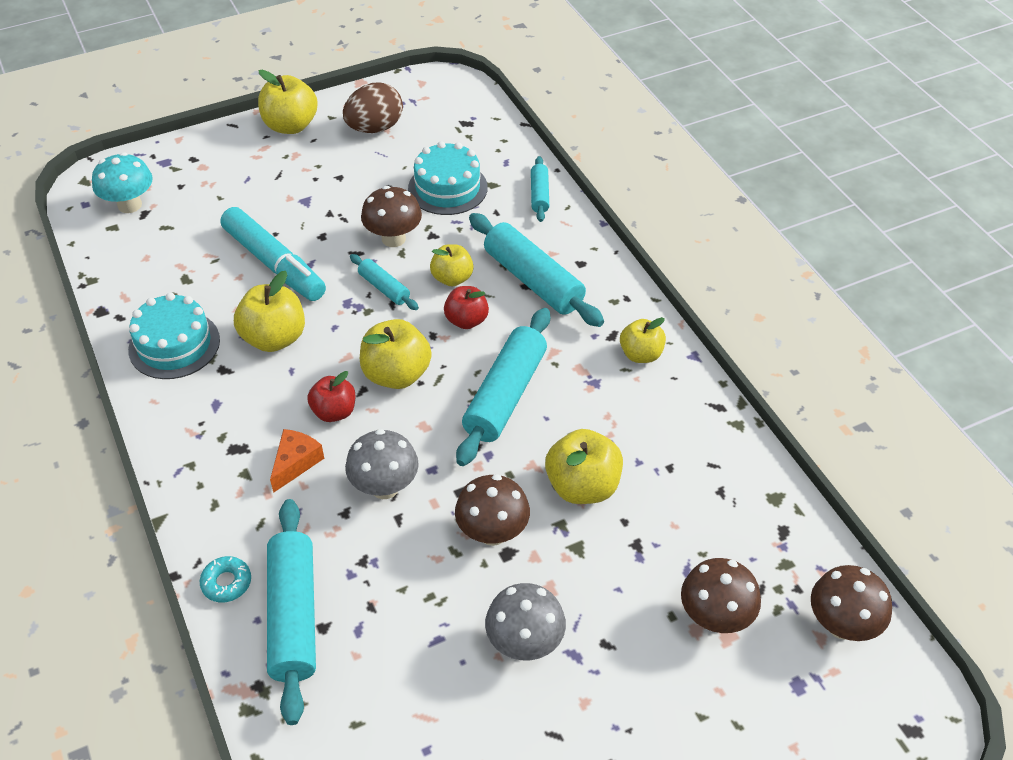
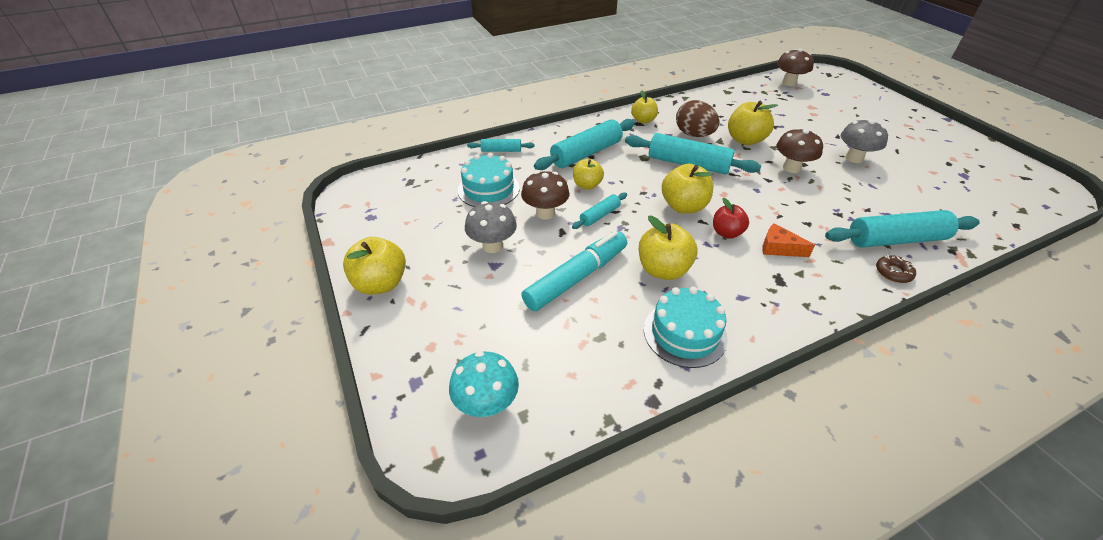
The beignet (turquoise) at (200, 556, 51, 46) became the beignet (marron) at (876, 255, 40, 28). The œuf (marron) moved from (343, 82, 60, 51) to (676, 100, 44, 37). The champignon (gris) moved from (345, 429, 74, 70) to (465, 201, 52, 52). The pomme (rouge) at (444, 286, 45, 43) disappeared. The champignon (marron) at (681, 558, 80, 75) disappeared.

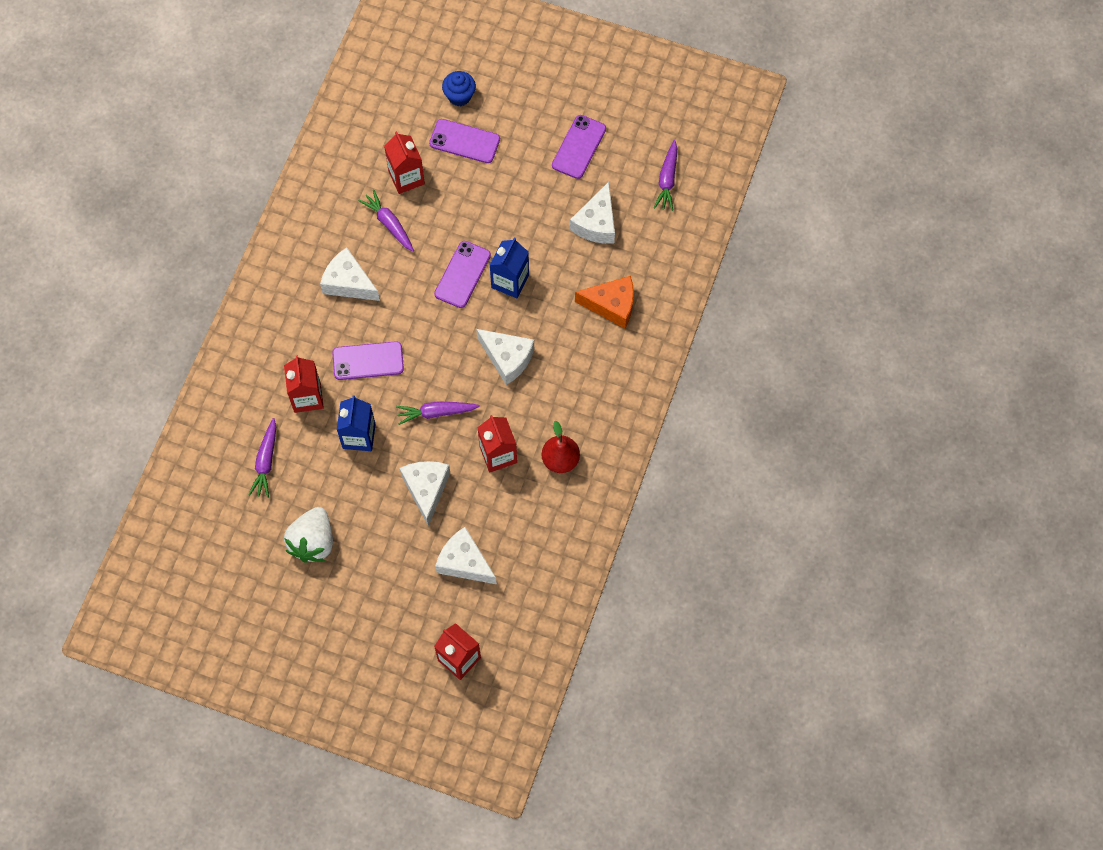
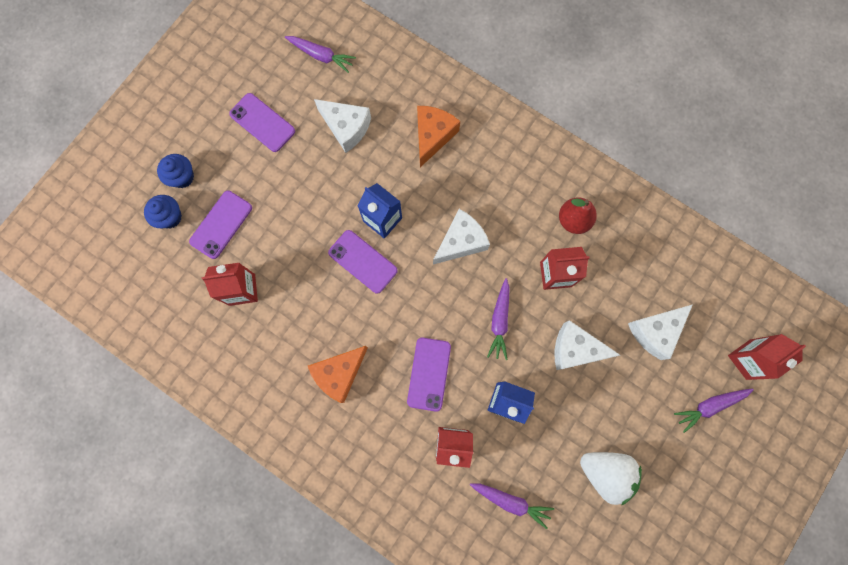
The fromage (blanc) at (320, 247, 60, 54) became the fromage (orange) at (308, 346, 60, 57). The carotte (violet) moved from (358, 189, 56, 63) to (674, 389, 80, 44). The muffin (bleu) at (157, 154, 37, 34) appeared.

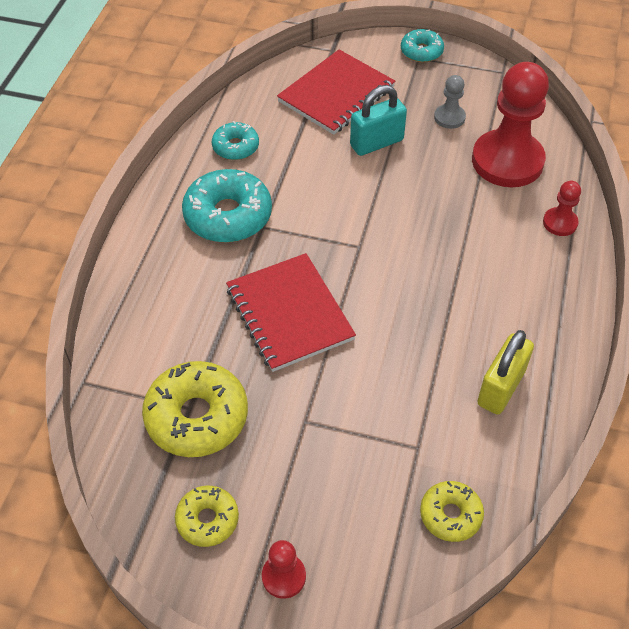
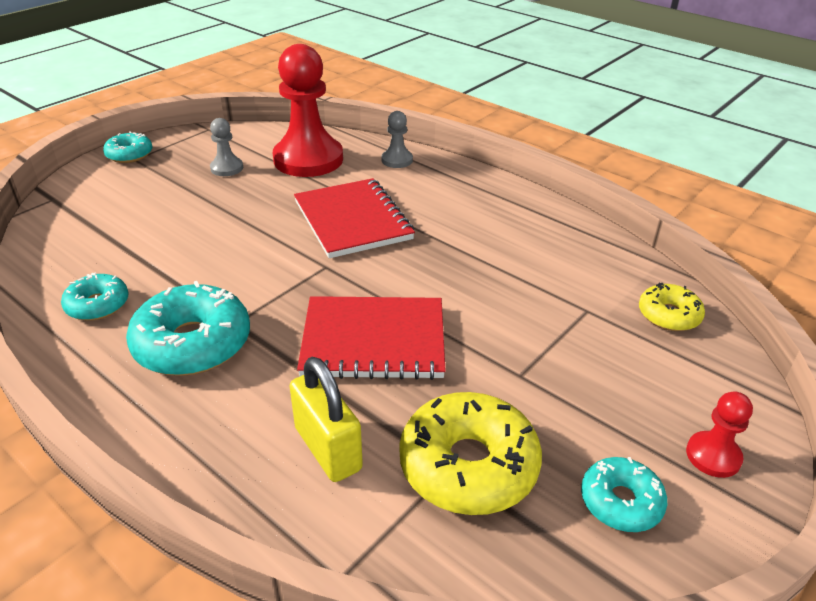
The beignet (jaune) at (175, 486, 64, 61) became the beignet (turquoise) at (581, 457, 86, 75). The carnet (rouge) moved from (277, 49, 118, 86) to (294, 178, 121, 80). The cadenas (turquoise) at (350, 85, 57, 71) disappeared. The cadenas (jaune) moved from (477, 330, 57, 85) to (290, 357, 73, 125). The pion (rouge) at (543, 181, 38, 55) became the pion (gris) at (381, 111, 32, 57).

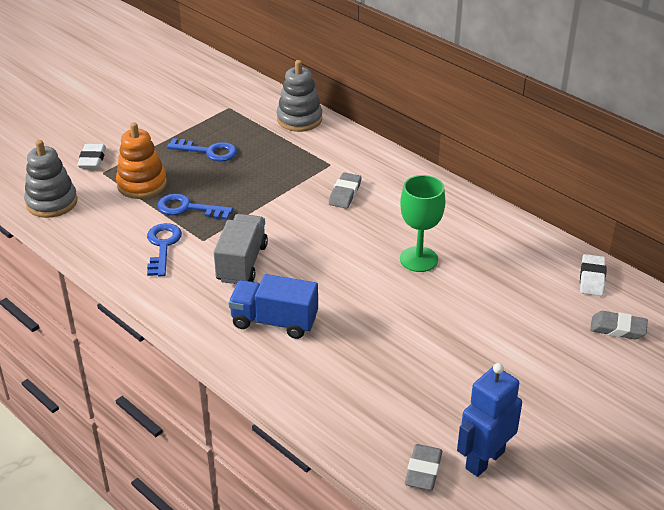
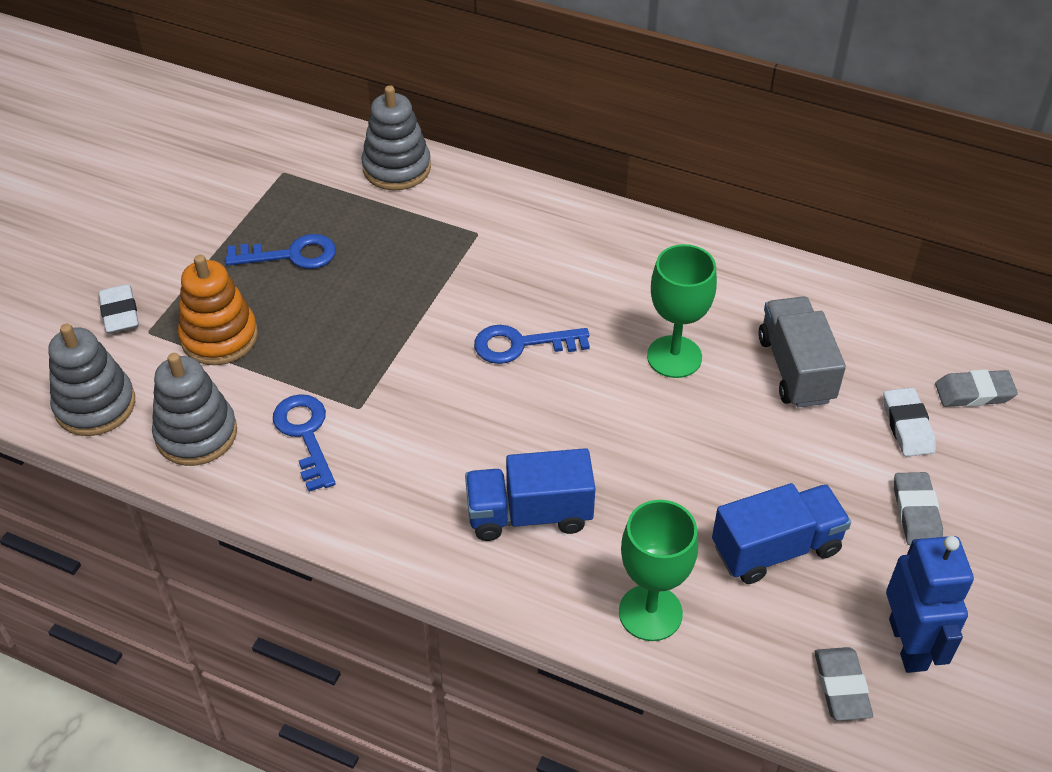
The clé (bleu) moved from (157, 194, 76, 26) to (474, 325, 116, 39). The camion (gris) moved from (214, 214, 54, 70) to (758, 297, 88, 110). The gomme (gris) moved from (329, 172, 32, 36) to (894, 472, 49, 73). The robot (bleu) at (457, 363, 65, 114) turned 150 degrees clockwise. The gomme (blanc) moved from (580, 254, 26, 42) to (884, 388, 52, 69). The jouet à empiler (gris) at (152, 353, 85, 113) appeared. The verre à pied (vert) at (619, 500, 79, 141) appeared. The camion (bleu) at (712, 483, 139, 101) appeared.

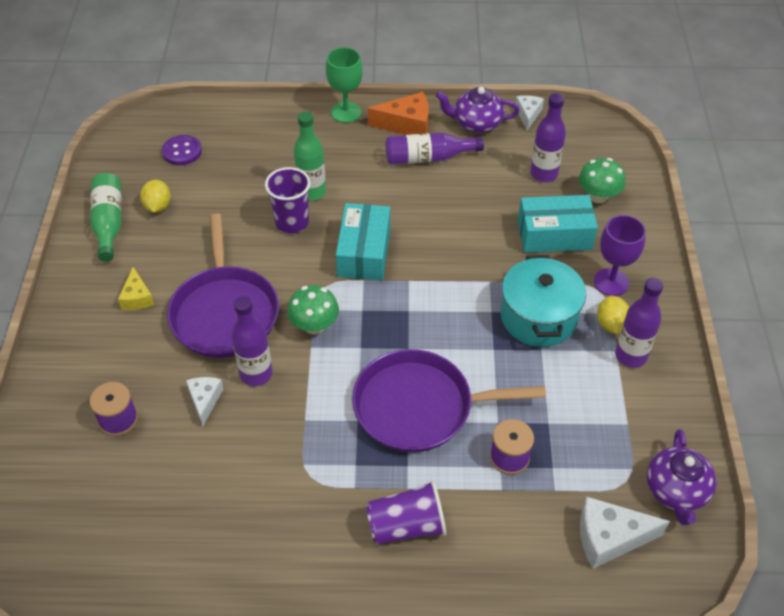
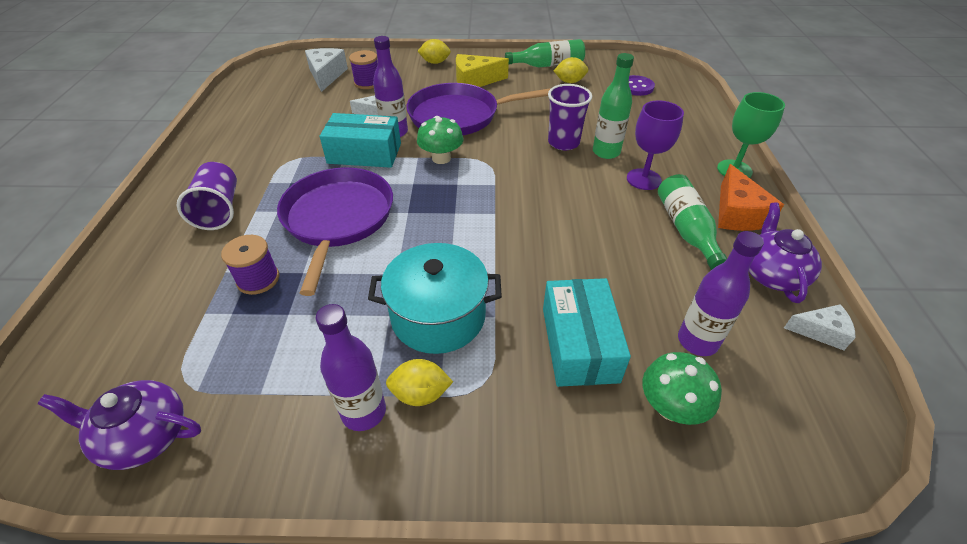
The fromage (jaune) at (118, 267, 36, 43) changed to 1.61 times the size. The boîte (turquoise) moved from (336, 203, 54, 78) to (320, 113, 81, 55). The bouteille (violet) at (386, 133, 98, 32) became the bouteille (vert) at (658, 174, 69, 96). The fromage (blanc) moved from (580, 496, 90, 73) to (305, 48, 43, 44). The verre à pied (violet) moved from (594, 215, 52, 81) to (627, 101, 57, 89). The citron (jaune) at (417, 39, 34, 25) appeared.

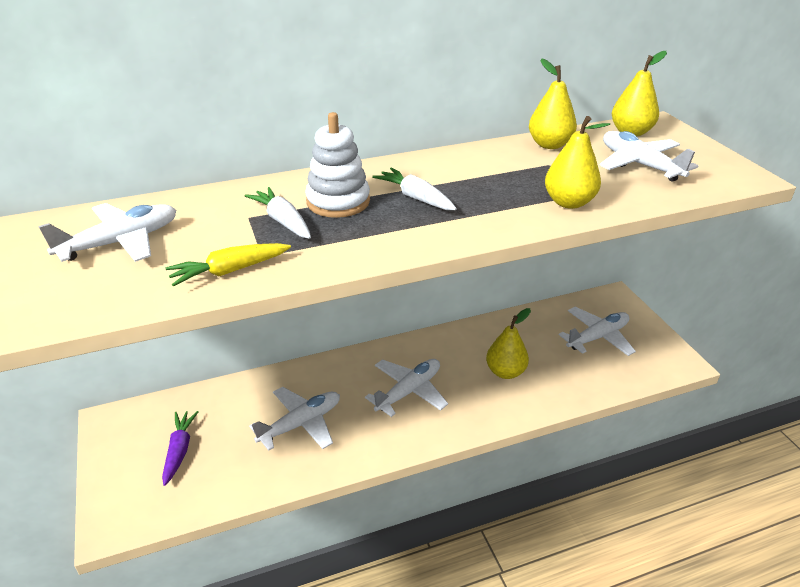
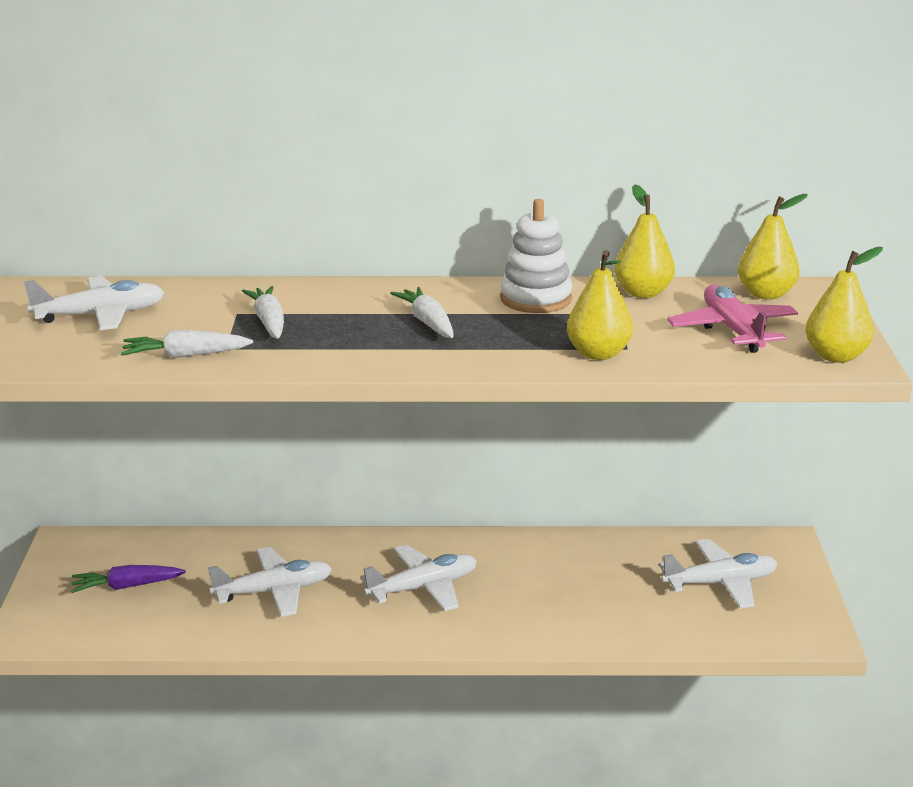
The carotte (violet) at (162, 411, 36, 75) turned 120 degrees counterclockwise. The carotte (jaune) at (166, 243, 125, 44) became the carotte (blanc) at (121, 330, 132, 28). The jouet à empiler (blanc) moved from (305, 112, 65, 106) to (500, 199, 73, 114). The poire (jaune) moved from (486, 308, 45, 71) to (805, 247, 78, 116). The avion (blanc) at (600, 131, 99, 51) became the avion (rose) at (667, 284, 131, 69).

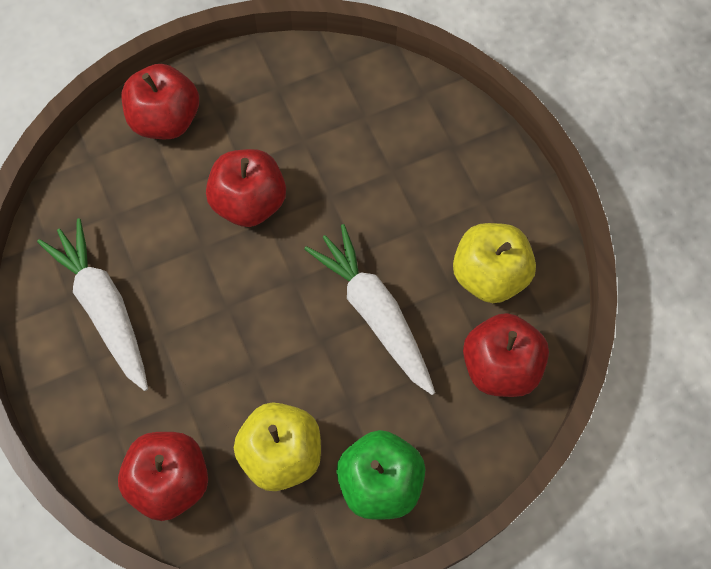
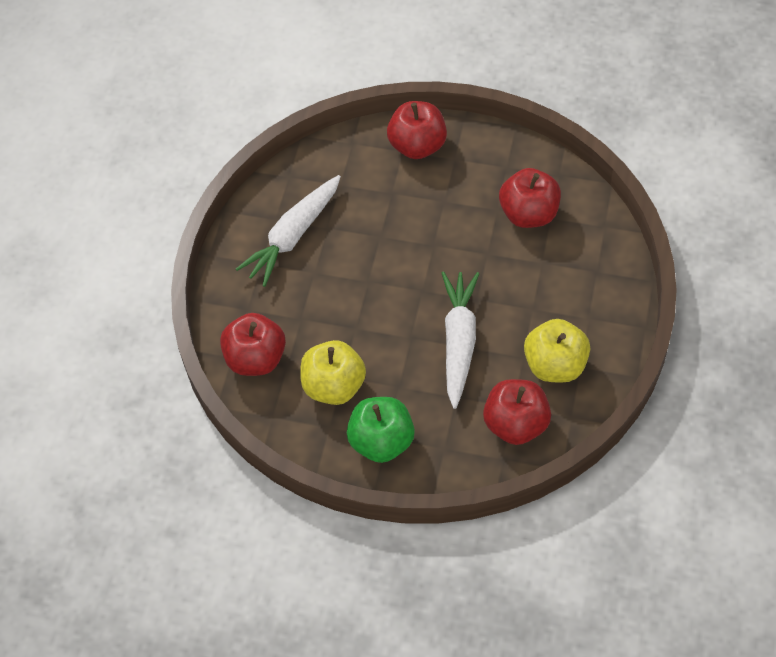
The carotte (blanc) at (37, 218, 111, 173) turned 150 degrees counterclockwise. The pomme (rouge) moved from (206, 149, 80, 78) to (499, 168, 62, 60).

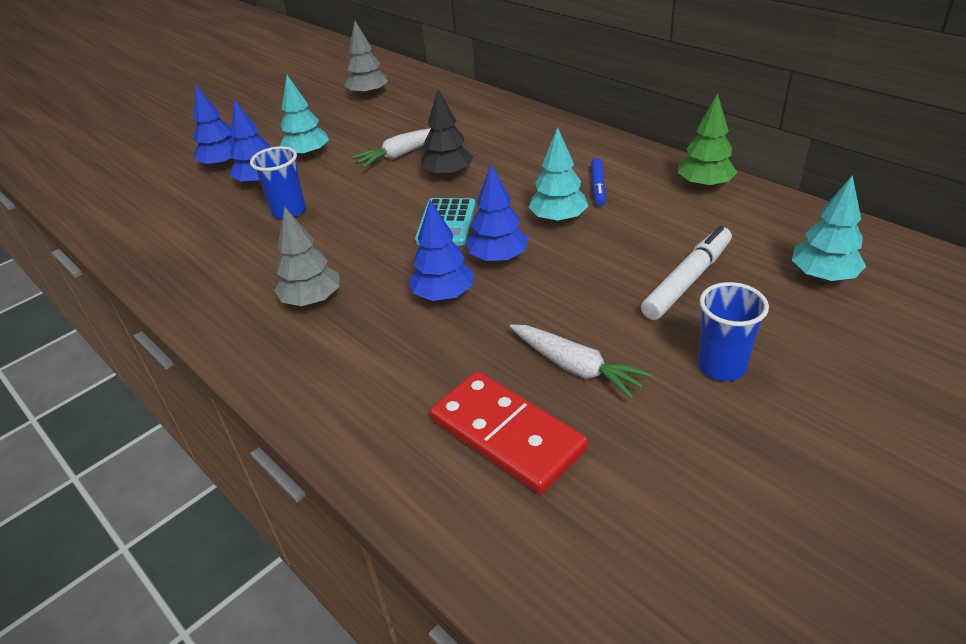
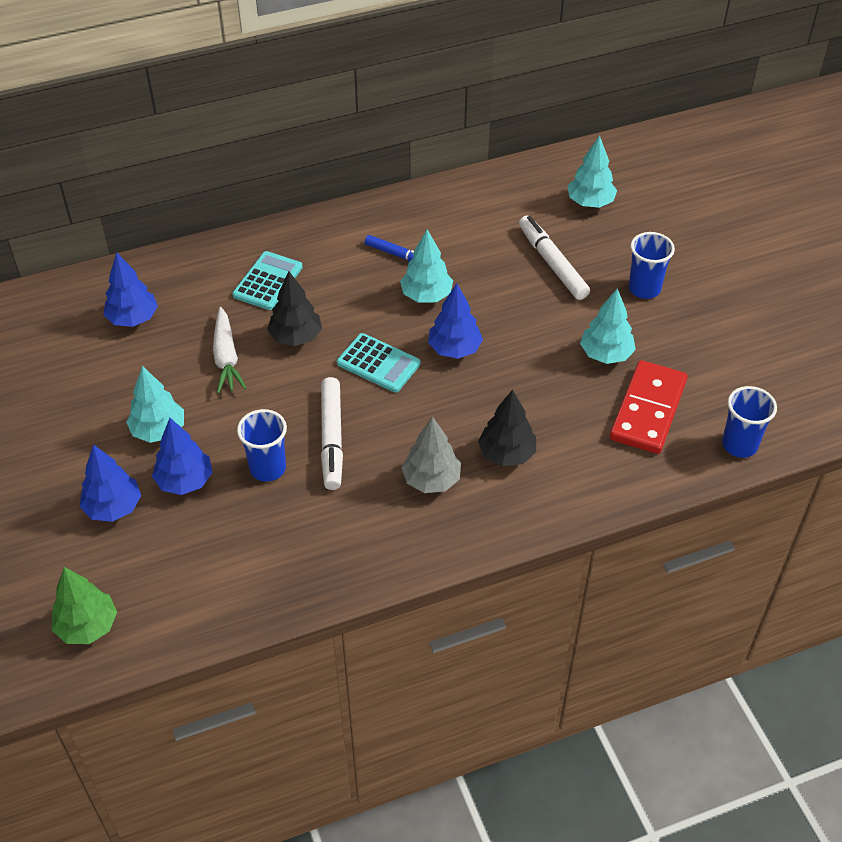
The arbre (gris) at (344, 21, 44, 76) disappeared. The arbre (bleu) moved from (408, 200, 66, 101) to (103, 252, 55, 75). The domino (rouge) at (430, 371, 158, 123) turned 45 degrees counterclockwise. The carotte (blanc) at (510, 324, 142, 75) was replaced by the arbre (turquoise) at (580, 289, 56, 75). The arbre (vert) moved from (678, 93, 59, 96) to (52, 567, 65, 77). The calculatrice (turquoise) at (233, 251, 70, 59) appeared. The feutre (blanc) at (321, 377, 22, 113) appeared. The arbre (noir) at (478, 389, 58, 77) appeared. The gobelet (bleu) at (722, 386, 55, 72) appeared.

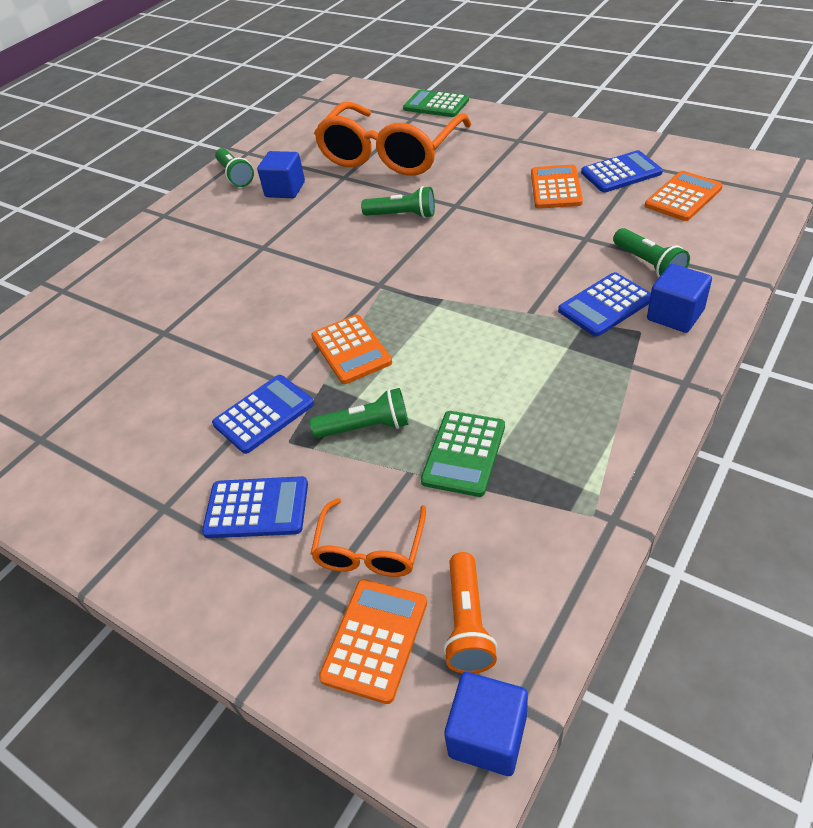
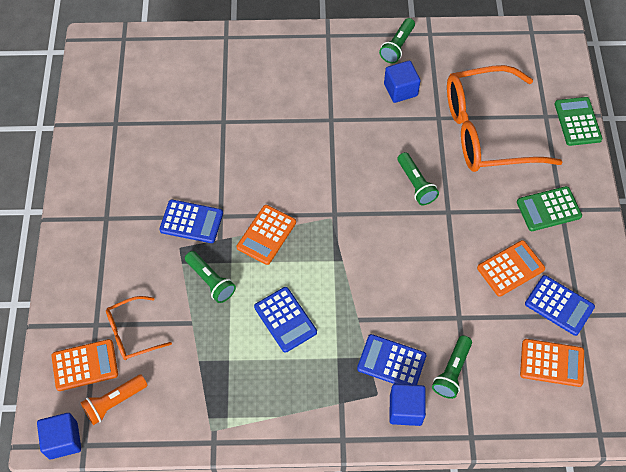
The calculatrice (bleu) moved from (202, 476, 106, 62) to (254, 287, 63, 66). The calculatrice (vert) moved from (421, 411, 84, 86) to (517, 186, 65, 45).

